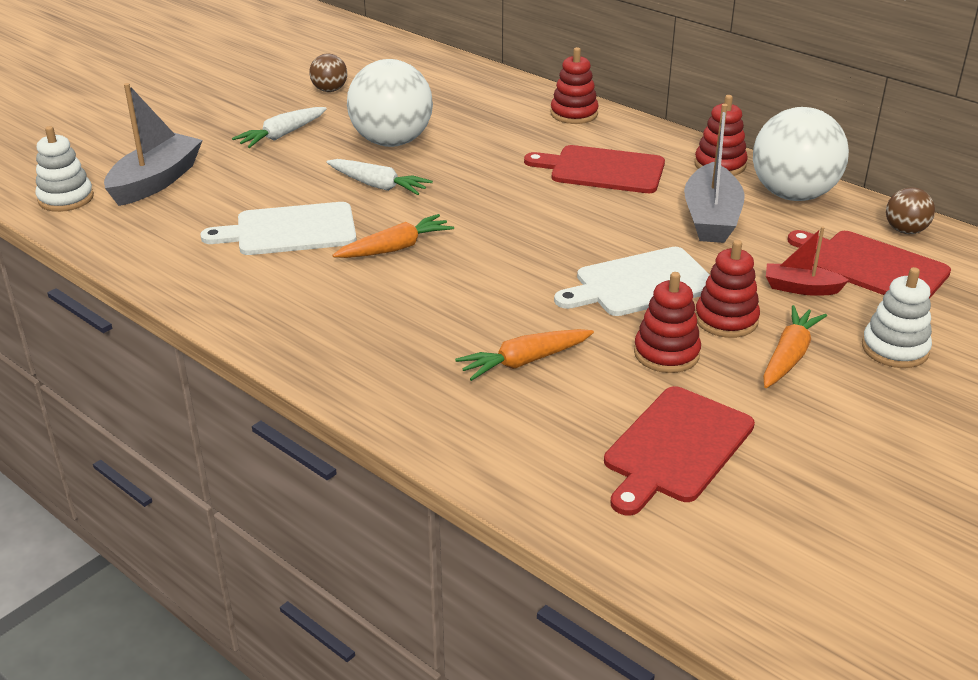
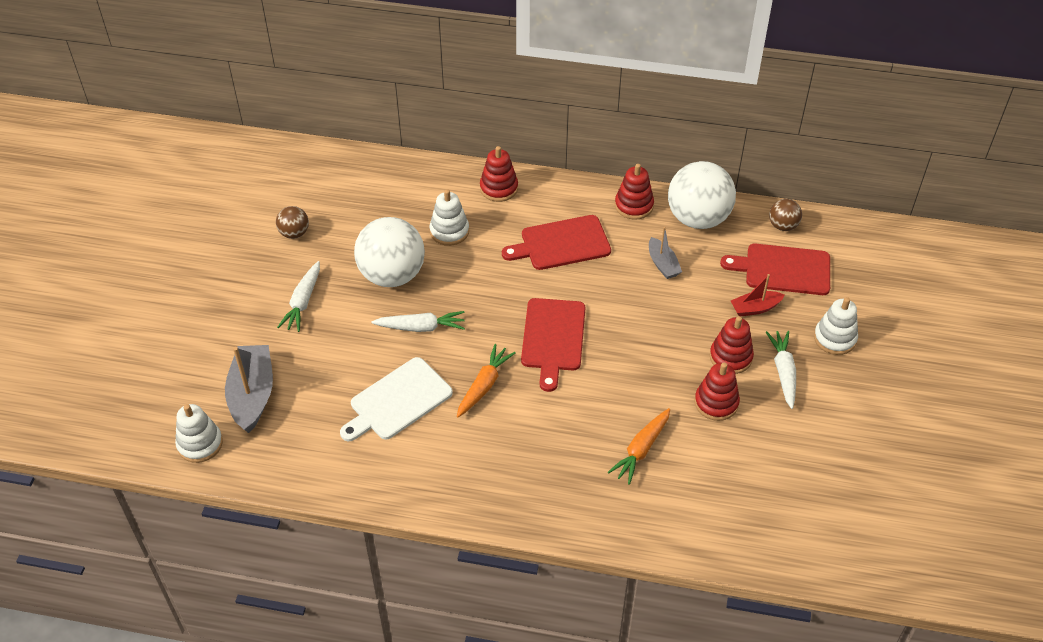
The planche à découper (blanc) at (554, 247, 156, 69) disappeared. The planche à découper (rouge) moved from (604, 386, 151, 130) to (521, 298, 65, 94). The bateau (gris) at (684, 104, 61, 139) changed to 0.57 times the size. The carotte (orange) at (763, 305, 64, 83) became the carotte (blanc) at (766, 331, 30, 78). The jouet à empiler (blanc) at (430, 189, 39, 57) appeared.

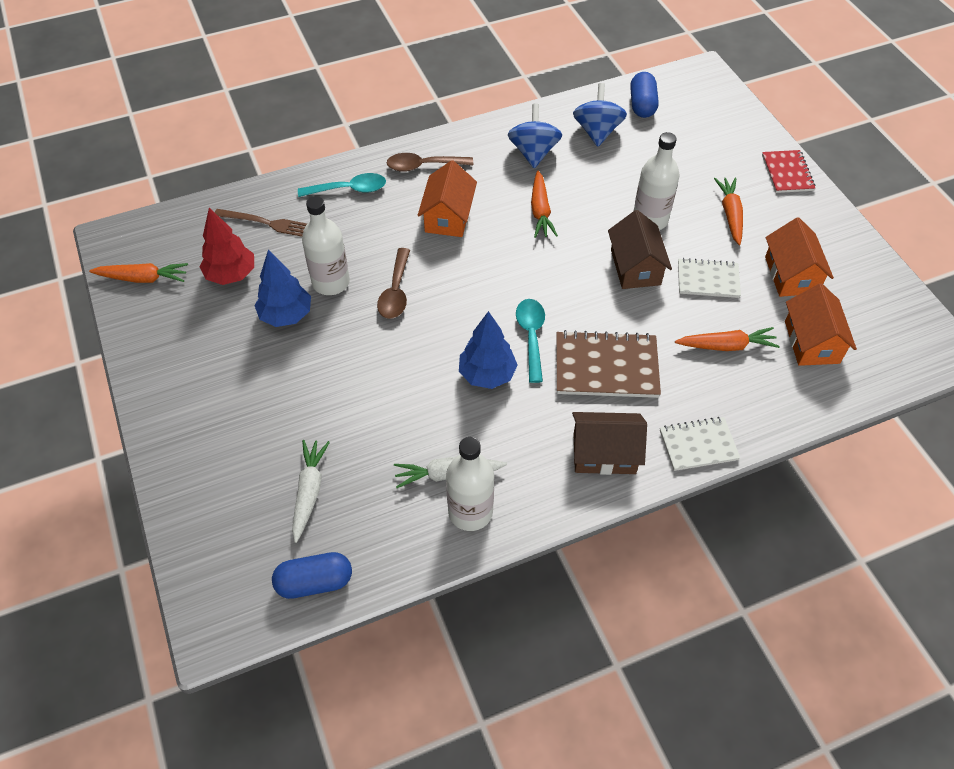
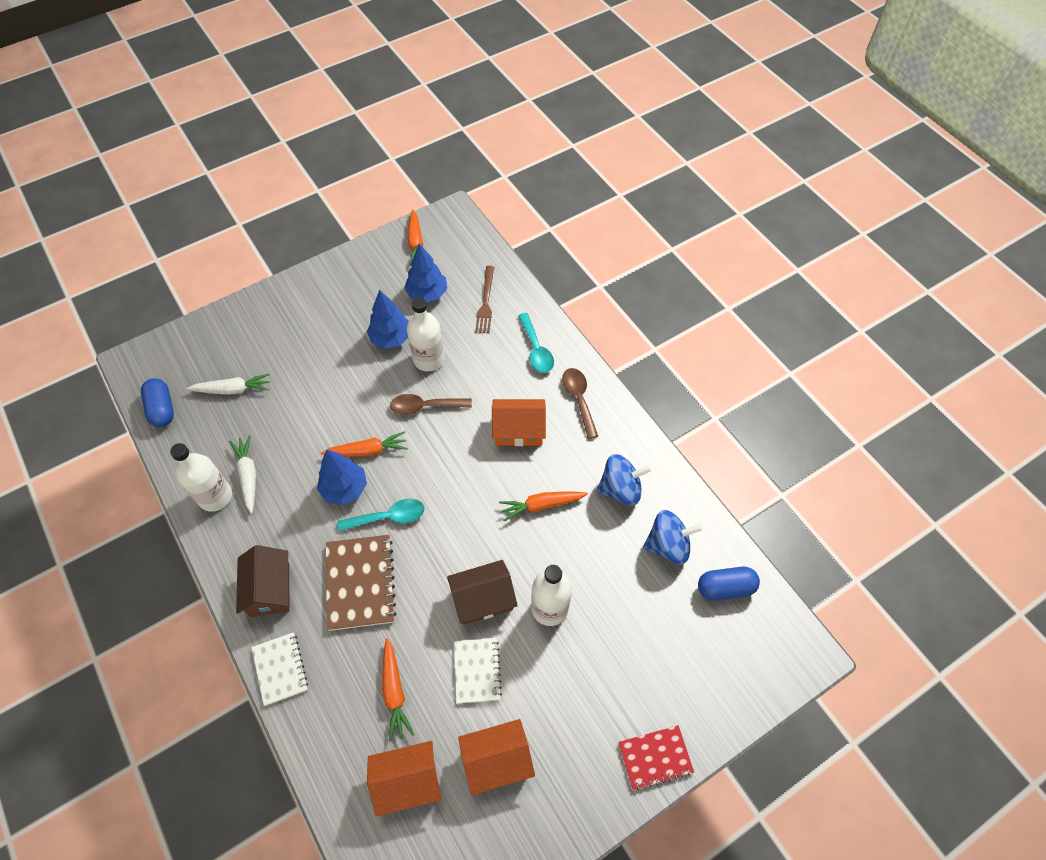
The arbre (rouge) at (200, 208, 54, 77) became the arbre (bleu) at (404, 243, 43, 59). The carotte (orange) moved from (714, 178, 29, 67) to (321, 431, 87, 26).

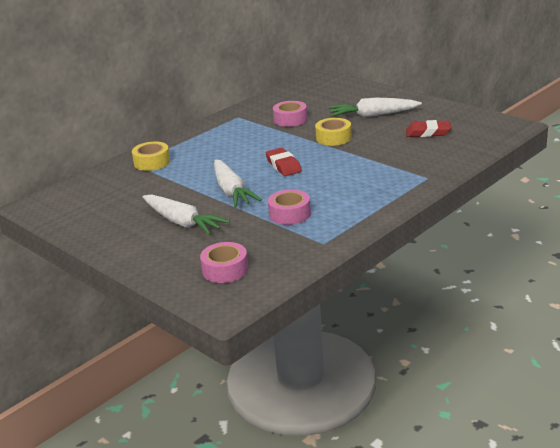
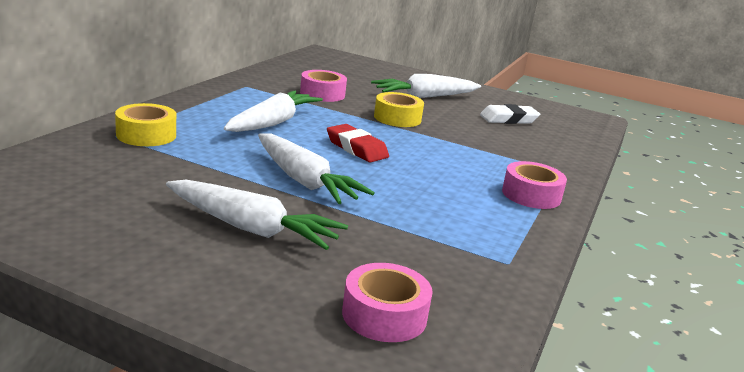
The ruban adhésif (rose) moved from (268, 189, 43, 36) to (502, 161, 65, 48). The gomme (rouge) at (406, 120, 45, 17) became the gomme (blanc) at (480, 104, 60, 20). The carotte (blanc) at (224, 90, 99, 42) appeared.

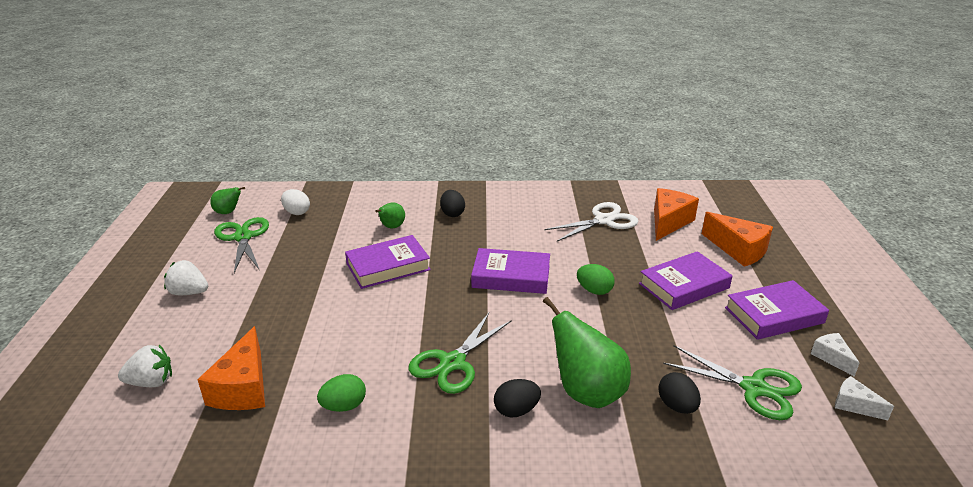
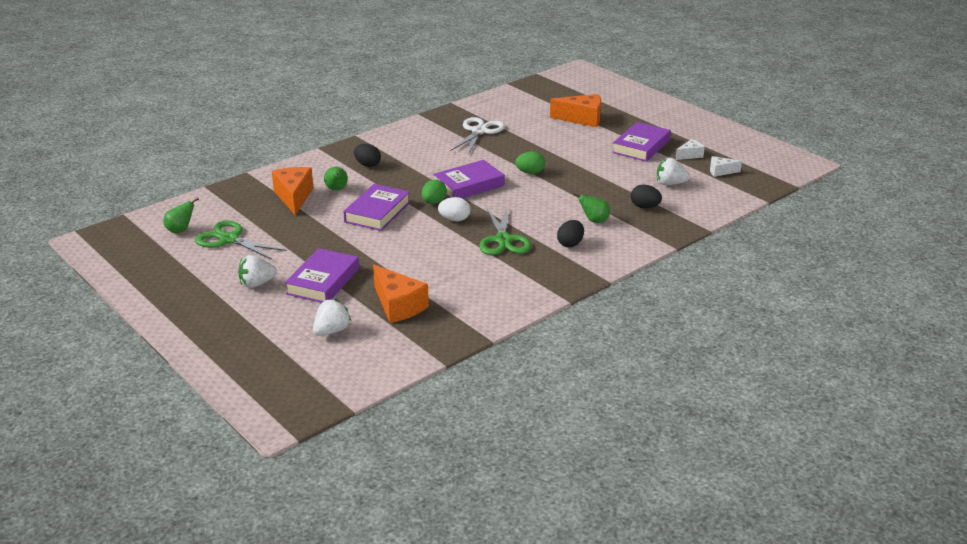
The œuf (blanc) moved from (281, 189, 29, 26) to (438, 197, 32, 24). The œuf (vert) moved from (317, 374, 49, 38) to (422, 179, 25, 25). The poire (vert) at (543, 297, 88, 111) changed to 0.52 times the size. The livre (violet) moved from (639, 251, 94, 59) to (285, 248, 74, 55). The fromage (orange) moved from (654, 188, 45, 53) to (272, 167, 41, 48). The ciseaux (vert) at (663, 345, 139, 75) was replaced by the fraise (blanc) at (657, 158, 33, 27). The fromage (blanc) at (811, 333, 49, 44) turned 120 degrees clockwise.

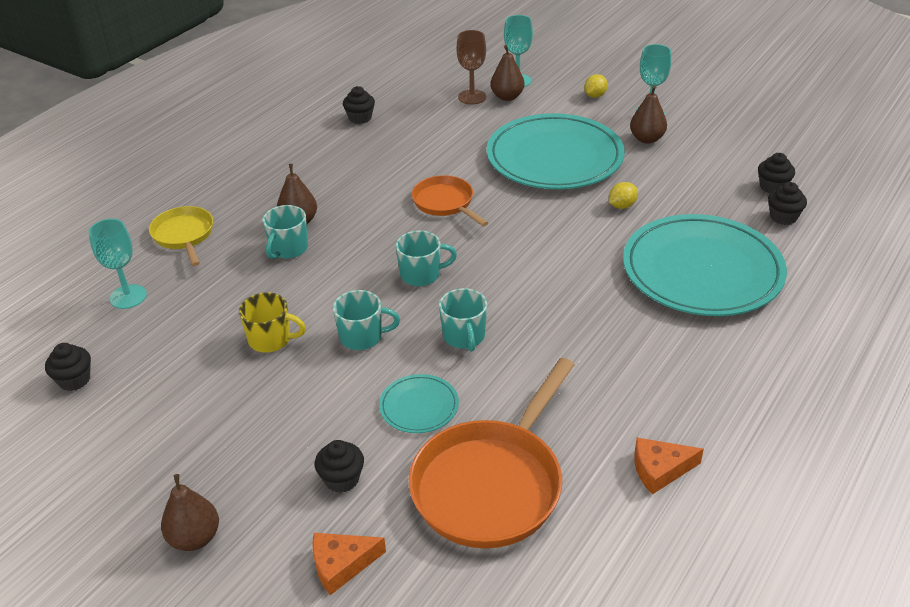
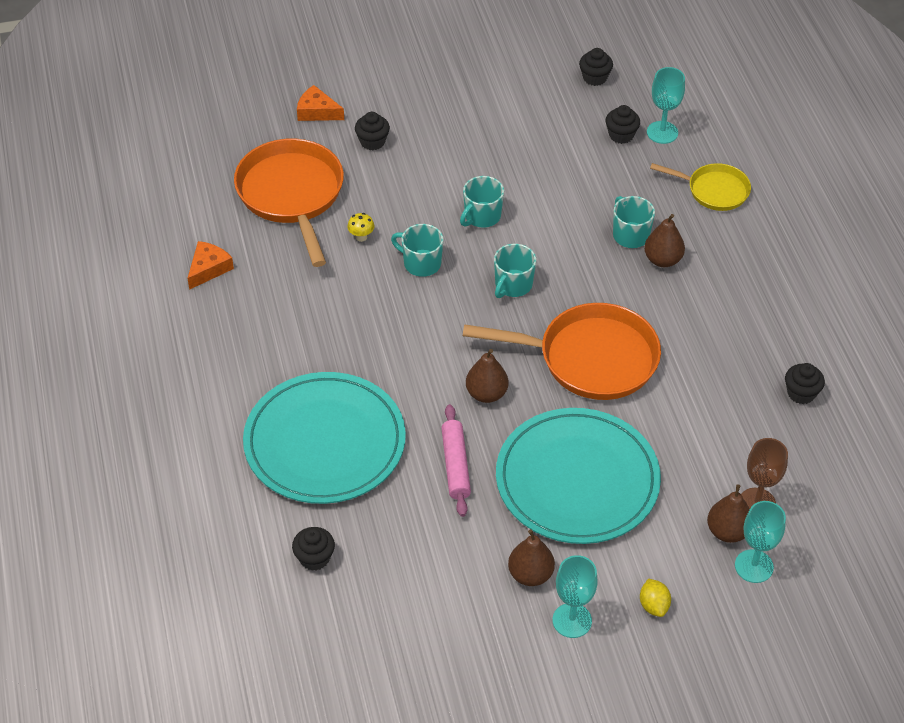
The poire (marron) moved from (161, 474, 58, 77) to (466, 349, 43, 54). The tasse (jaune) at (239, 292, 67, 61) disappeared. The fromage (orange) at (312, 533, 74, 62) turned 90 degrees counterclockwise. The assiette (turquoise) at (379, 374, 80, 59) disappeared. The poêle (orange) at (412, 175, 76, 51) changed to 1.78 times the size. The citron (jaune) at (609, 182, 29, 27) was replaced by the rouleau à pâtisserie (rose) at (441, 404, 30, 113). The muffin (noir) moved from (758, 153, 37, 40) to (605, 105, 35, 39). The champignon (jaune) at (347, 213, 28, 29) appeared.

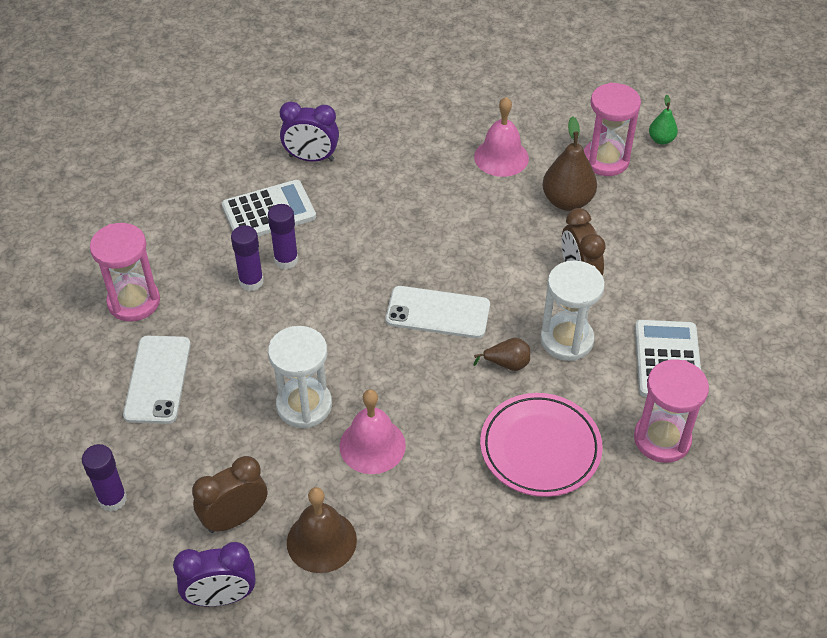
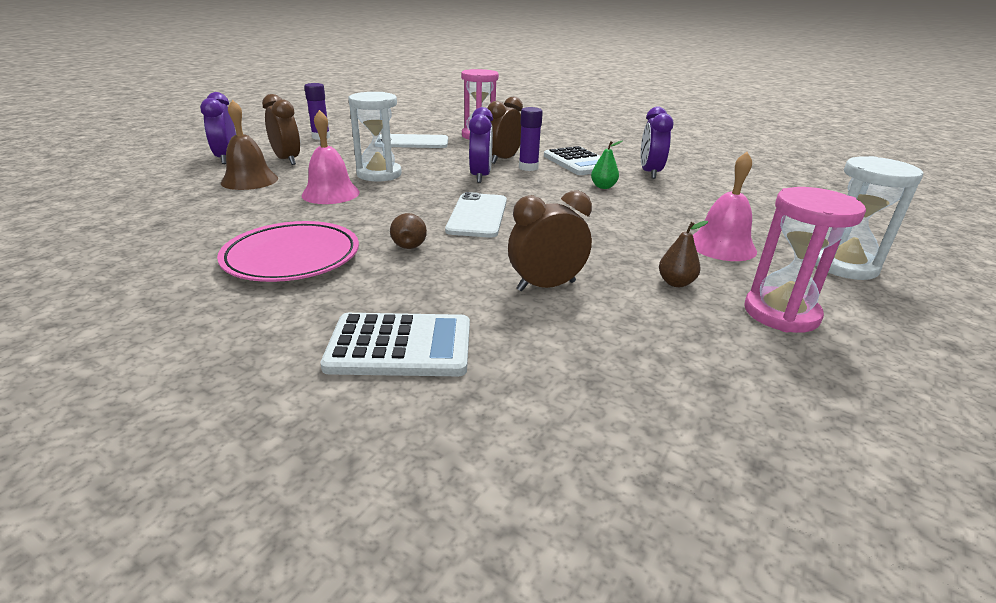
The bâton de colle (violet) at (231, 225, 33, 66) was replaced by the réveil (marron) at (487, 96, 36, 68). The sablier (blanc) moved from (540, 260, 65, 101) to (815, 156, 108, 124). The poire (marron) at (543, 116, 54, 95) changed to 0.55 times the size. The sablier (rose) at (634, 359, 75, 104) disappeared. The poire (vert) moved from (649, 95, 29, 49) to (591, 141, 31, 48). The réveil (violet) at (469, 107, 24, 76) appeared.

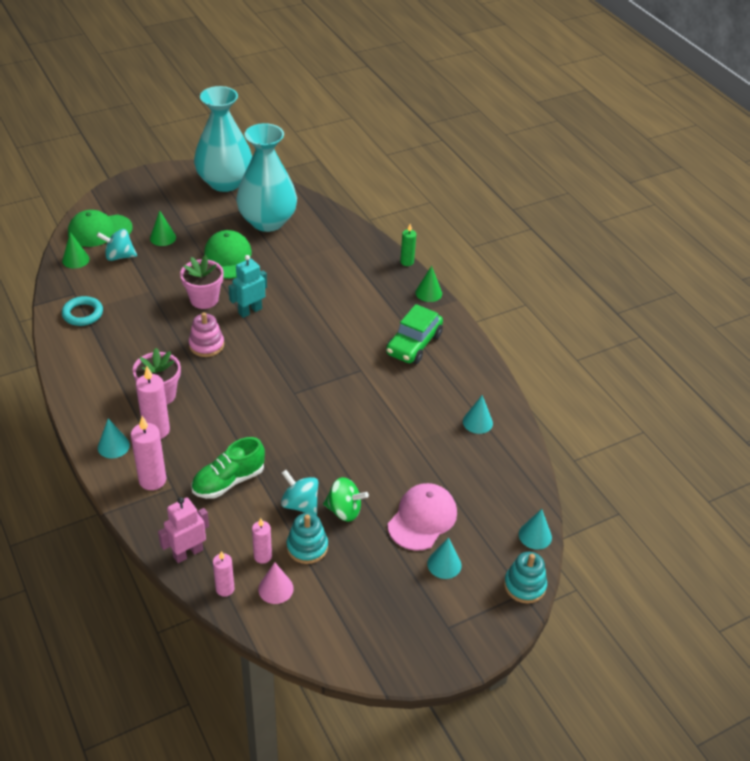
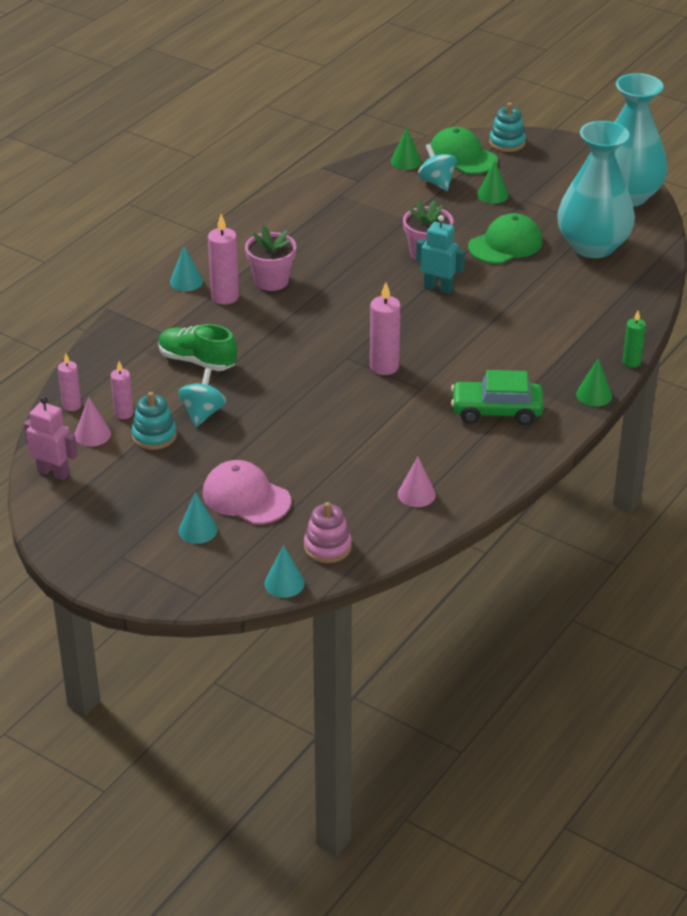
The anneau (turquoise) at (62, 296, 41, 30) disappeared. The bougie (rose) moved from (130, 416, 36, 74) to (370, 282, 31, 93). The robot (rose) moved from (158, 497, 51, 66) to (24, 397, 53, 84). The jouet à empiler (rose) moved from (189, 312, 35, 45) to (304, 502, 48, 61). The toupie (vert) at (323, 477, 46, 45) disappeared. The casquette (rose) at (388, 483, 69, 68) turned 150 degrees counterclockwise. The cône (turquoise) at (463, 395, 30, 39) became the cône (rose) at (398, 457, 38, 50). The jouet à empiler (turquoise) moved from (504, 552, 43, 52) to (489, 103, 37, 49).

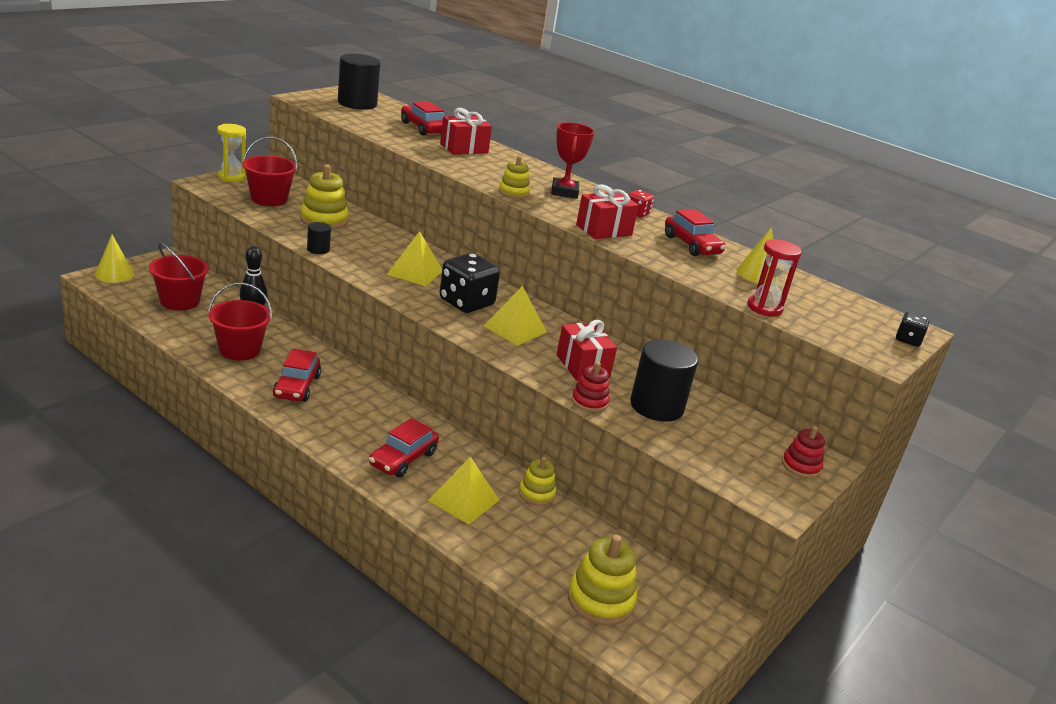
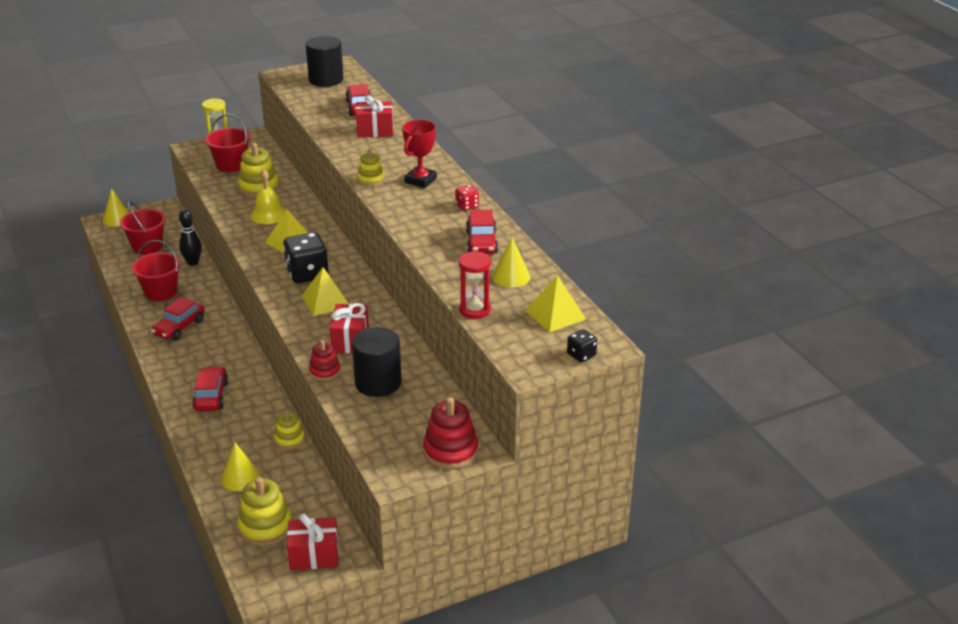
The cylindre (noir) at (307, 222, 24, 32) disappeared. The voiture (rouge) at (369, 418, 70, 60) turned 120 degrees clockwise. The pyramide (jaune) moved from (428, 456, 71, 68) to (525, 275, 61, 57). The cadeau (rouge) moved from (576, 184, 63, 55) to (287, 514, 52, 56). The jouet à empiler (rouge) at (782, 426, 43, 52) changed to 1.62 times the size. The cône (jaune) at (221, 442, 39, 49) appeared. The cloche (jaune) at (250, 169, 36, 55) appeared.

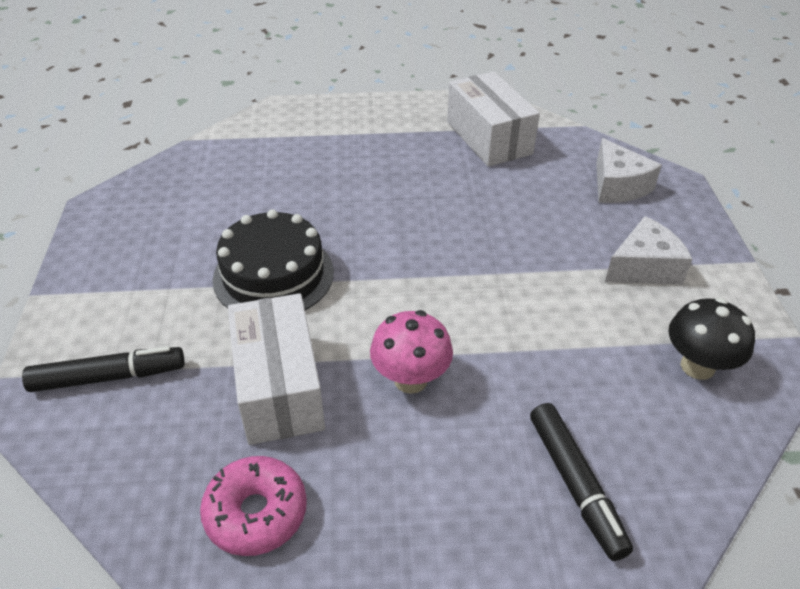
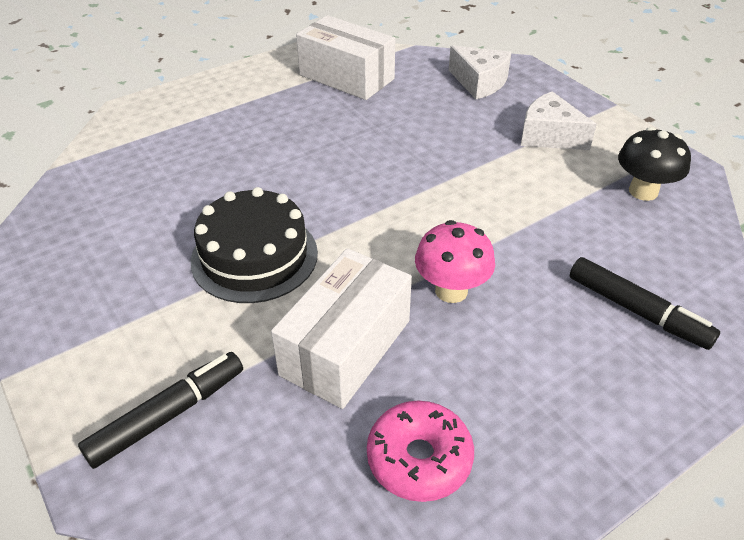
The boîte (blanc) at (228, 293, 97, 152) turned 75 degrees clockwise. The fromage (blanc) at (605, 216, 88, 69) turned 90 degrees counterclockwise.

